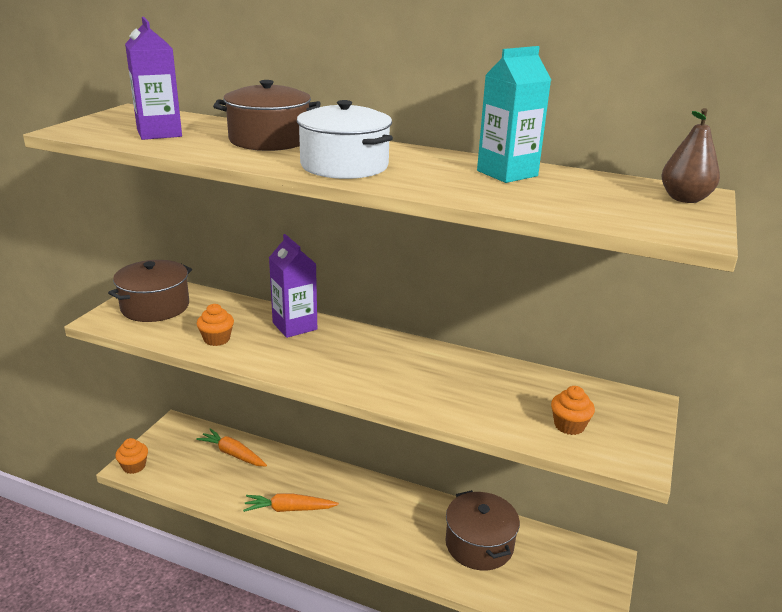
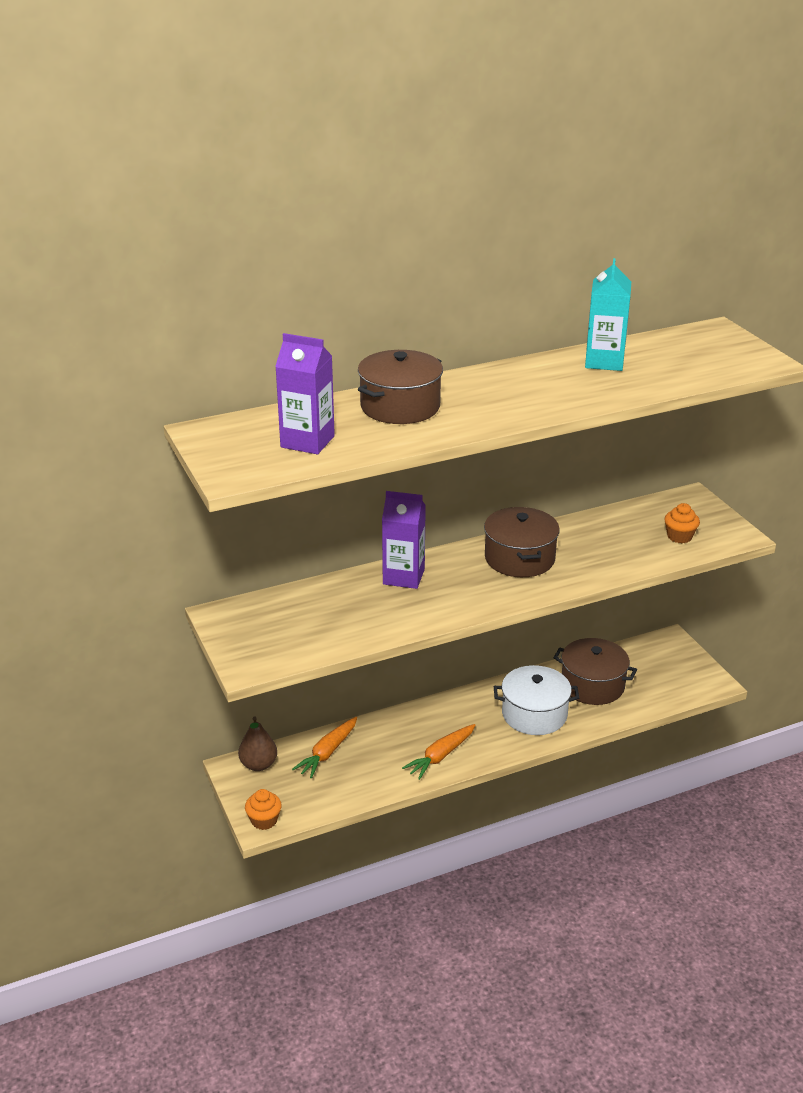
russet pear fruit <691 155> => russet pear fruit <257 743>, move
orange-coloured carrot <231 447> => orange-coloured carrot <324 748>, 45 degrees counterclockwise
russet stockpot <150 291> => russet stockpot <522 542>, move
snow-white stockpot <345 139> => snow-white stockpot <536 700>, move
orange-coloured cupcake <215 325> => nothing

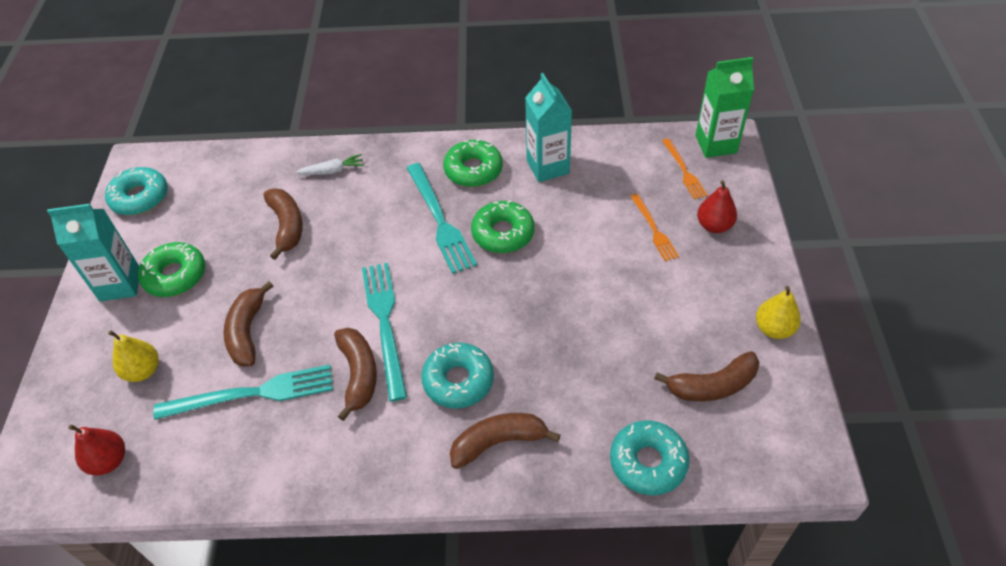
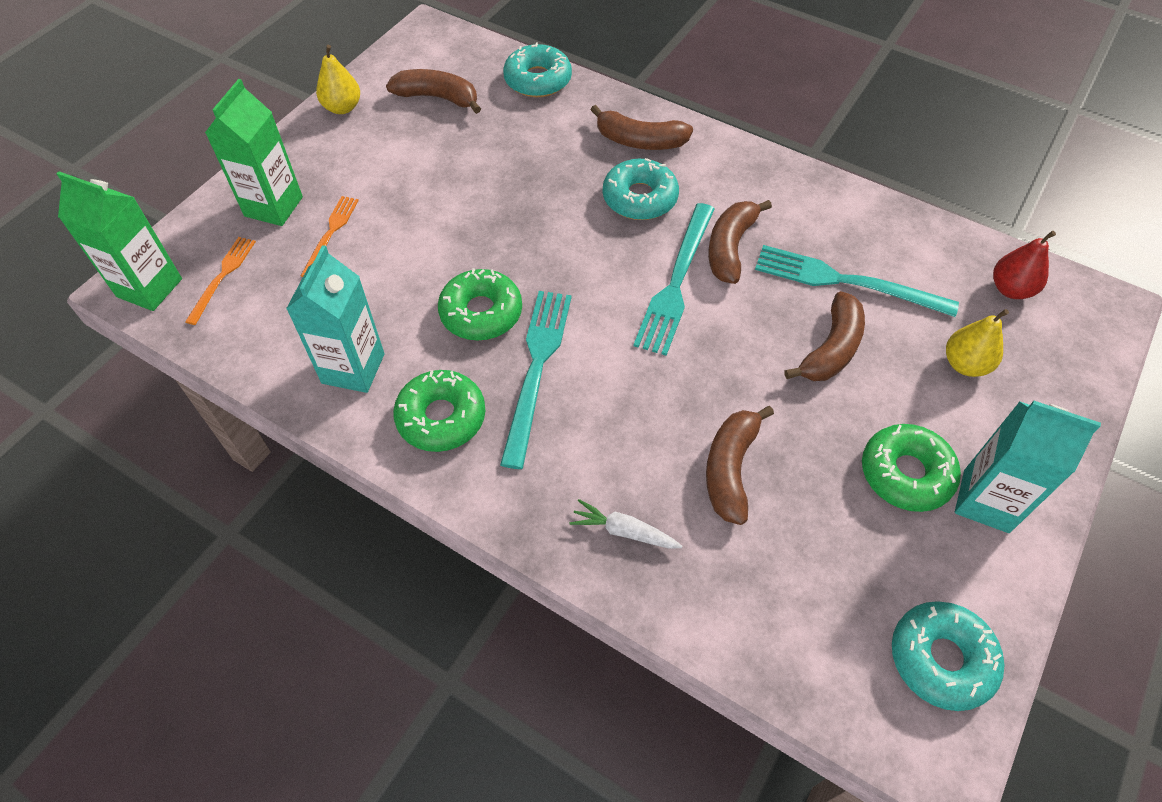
crimson pear fruit <717 206> => green carton <254 152>

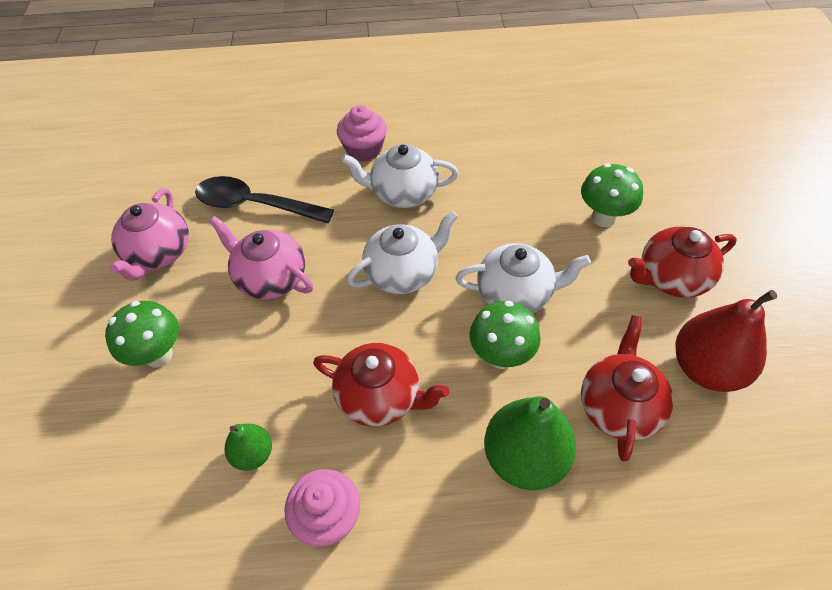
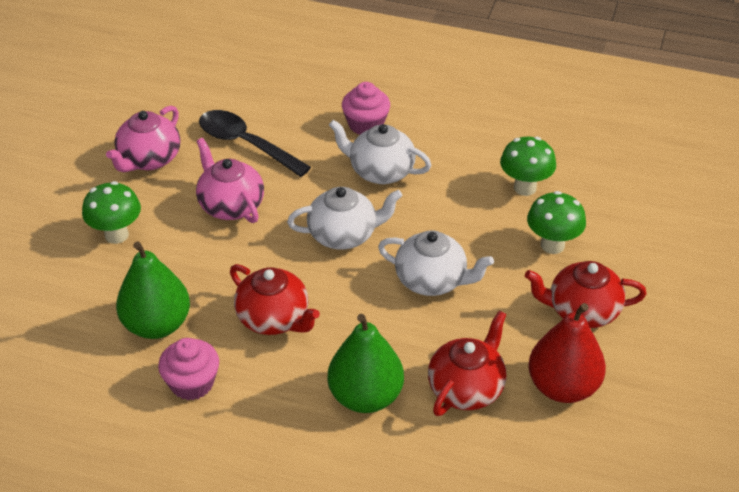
green pear fruit <248 447> => green pear fruit <153 290>, x1.88
green fungus <505 335> => green fungus <528 166>, move

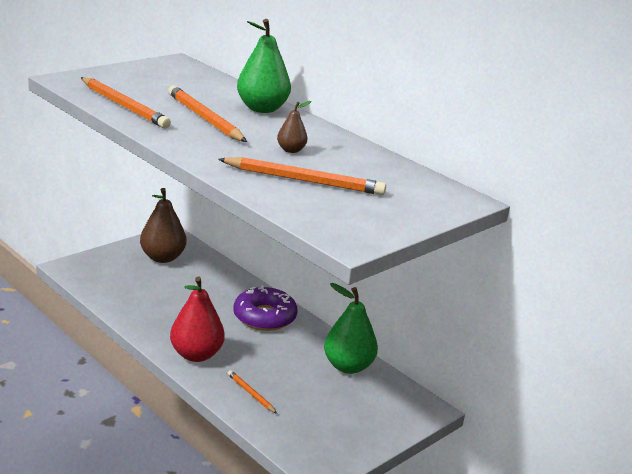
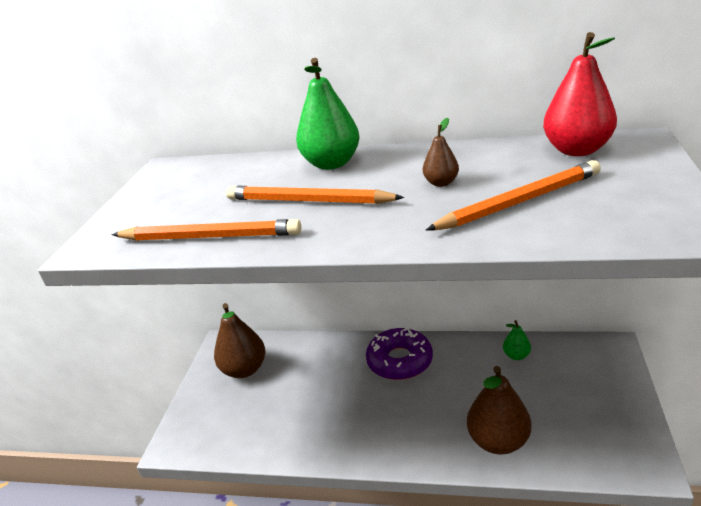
orange-coloured lead pencil <252 392> => russet pear fruit <499 410>
green pear fruit <351 328> => green pear fruit <517 340>, x0.51
crimson pear fruit <197 319> => crimson pear fruit <580 94>, move

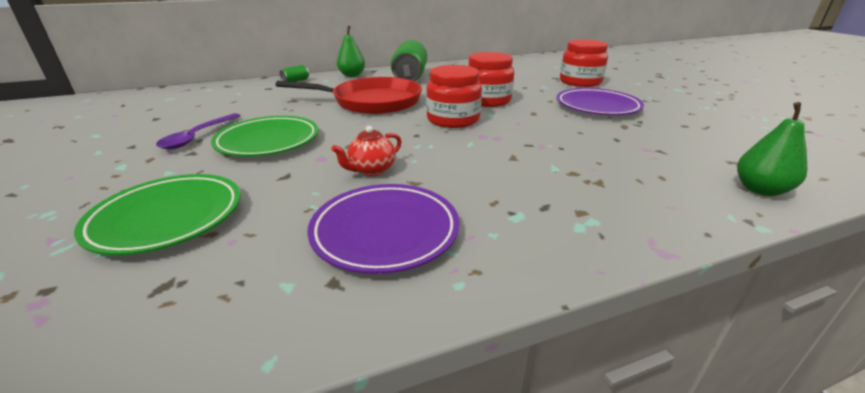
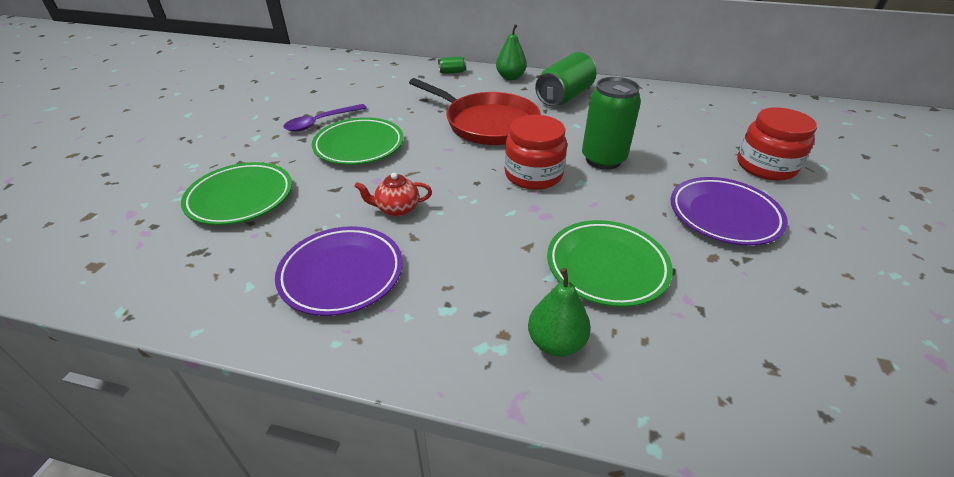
green pear fruit <772 149> => green pear fruit <559 312>, move
nothing => green flat dish <610 263>
crimson jam jar <491 79> => green soda can <611 123>

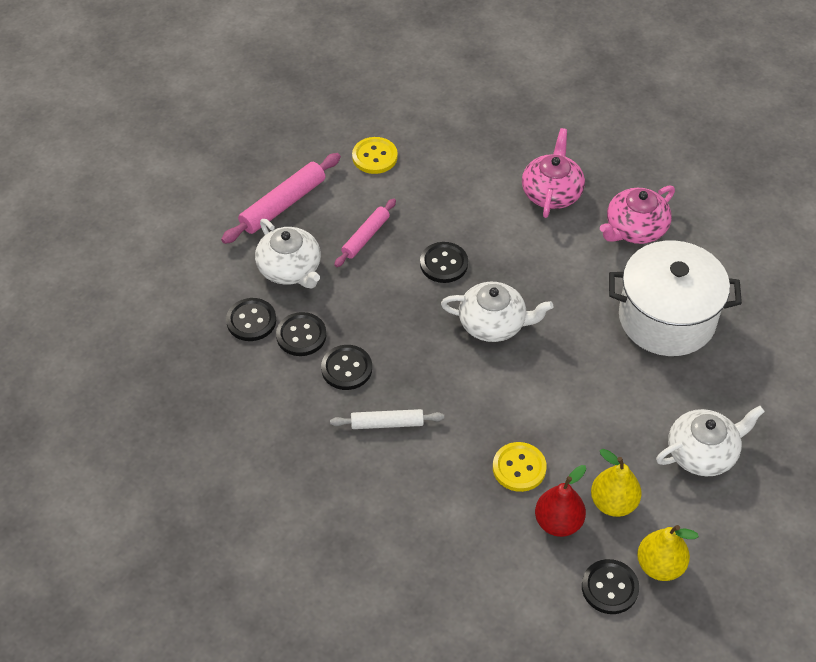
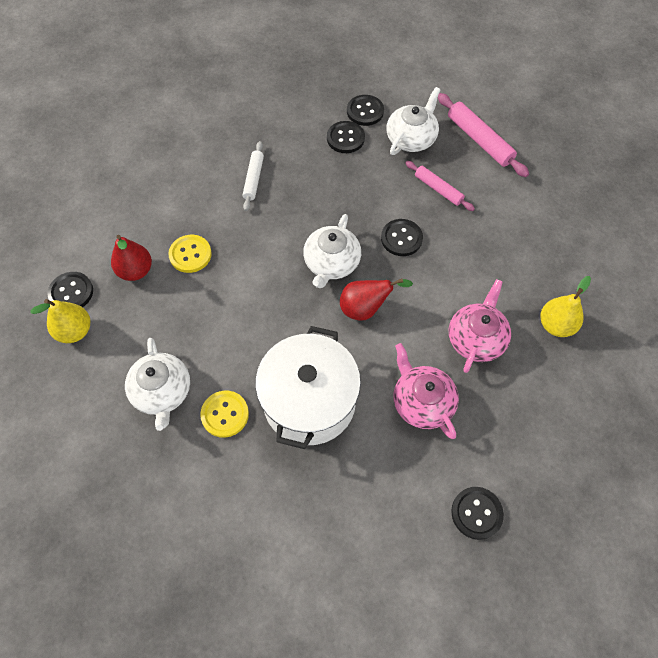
golden button <375 155> => golden button <224 414>, move
nothing => crimson pear fruit <376 300>
snow-white tea pot <288 254> => snow-white tea pot <414 121>, 150 degrees clockwise
rose-pink tea pot <553 173> => rose-pink tea pot <480 326>, 90 degrees counterclockwise
ebony button <346 367> => ebony button <477 513>, move
golden pear fruit <616 483> => golden pear fruit <565 306>, move

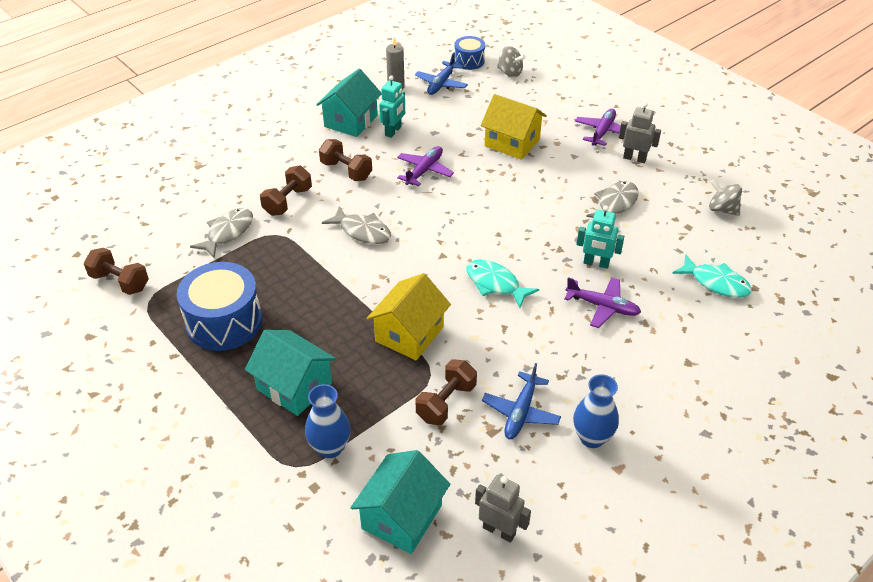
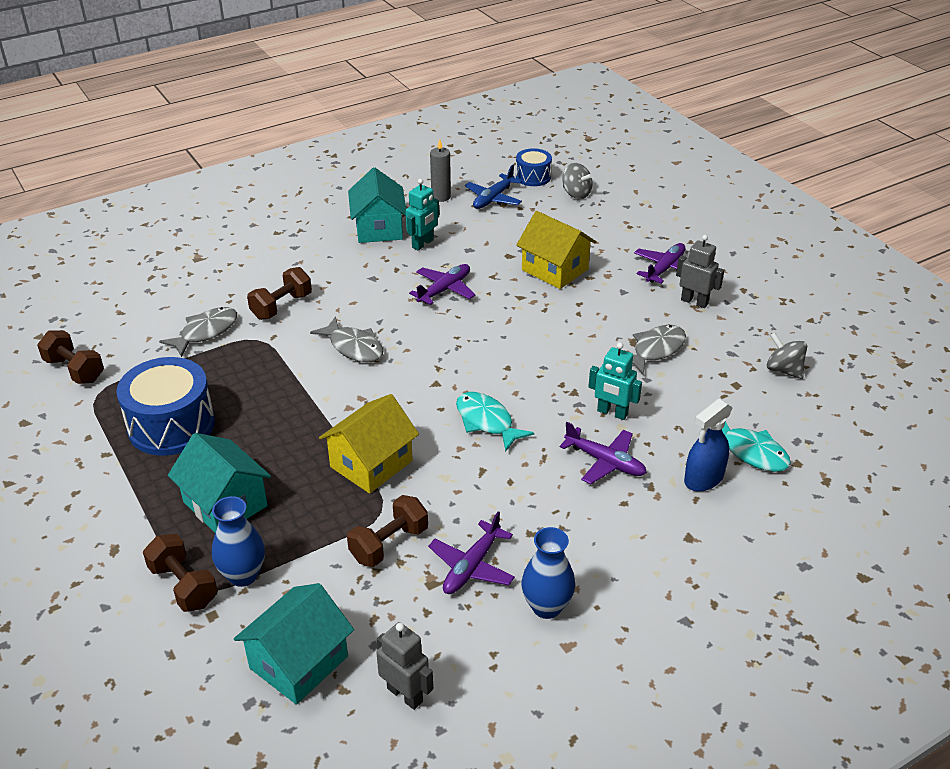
russet hand weight <345 160> => russet hand weight <180 573>, move
turquoise cottage <349 103> => turquoise cottage <377 205>, 45 degrees counterclockwise
cobalt toy plane <521 401> => royal purple toy plane <471 552>
nothing => cobalt spray bottle <708 445>

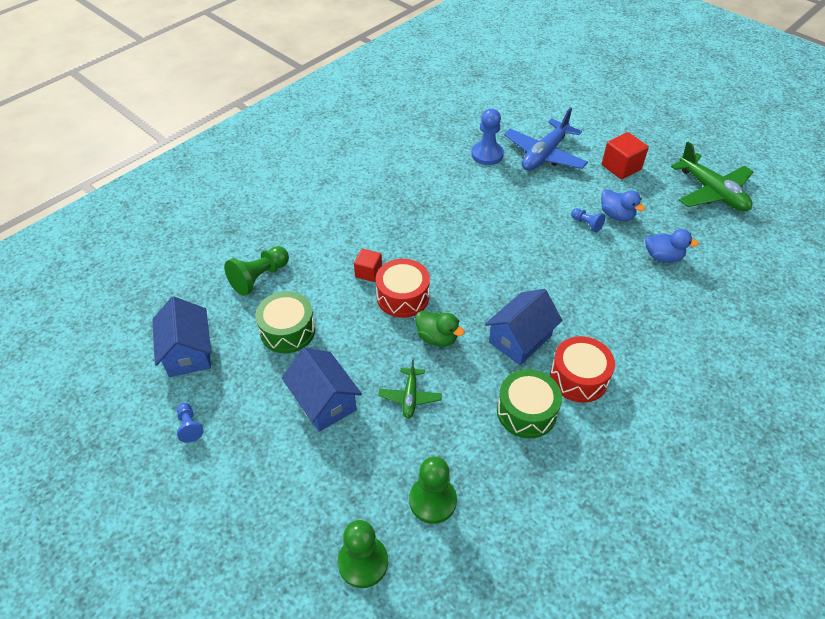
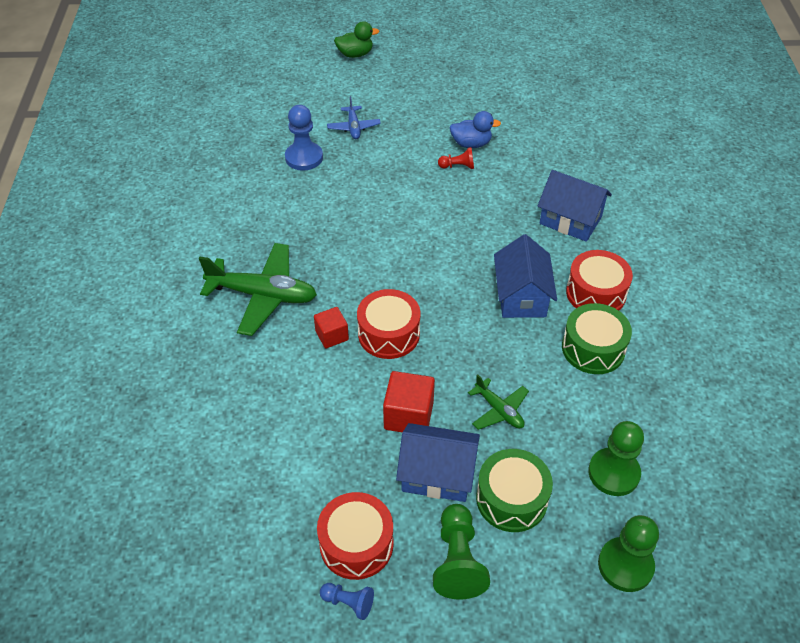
green toy plane <712 176> => green toy plane <258 289>, move
nothing => crimson snare drum <355 536>
cobalt toy plane <546 139> => cobalt toy plane <354 117>, x0.52
green rubber duck <440 329> => green rubber duck <356 39>, move
crimson solid cube <625 156> => crimson solid cube <409 401>, move
green pawn <256 271> => green pawn <461 551>, move
cobalt pawn <588 220> => crimson pawn <456 158>
green snare drum <285 322> => green snare drum <514 490>, move
cobalt cottage <181 337> => cobalt cottage <575 206>, move
cobalt rubber duck <672 246> => nothing

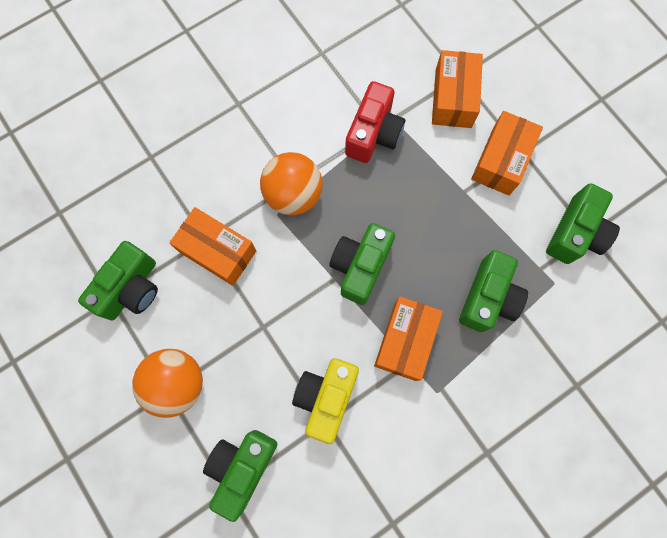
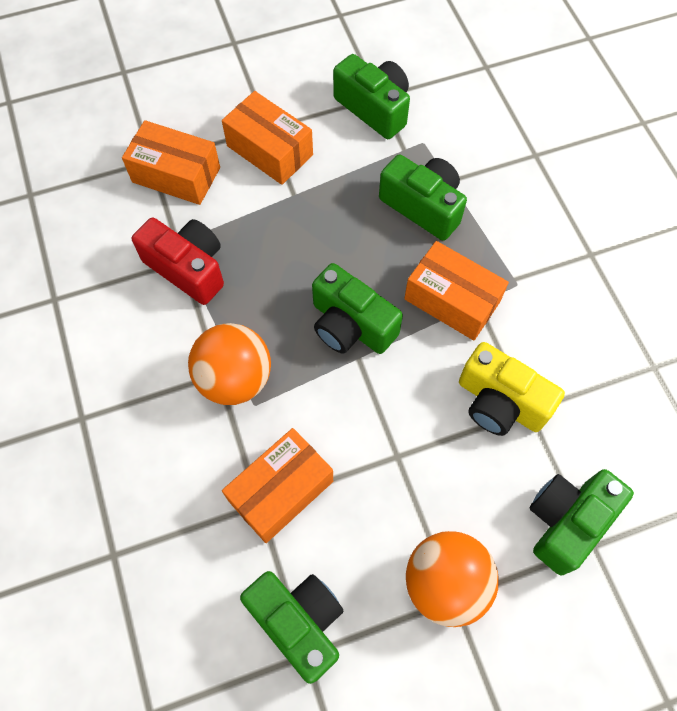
green photo camera <240 476> => green photo camera <581 522>, 90 degrees clockwise

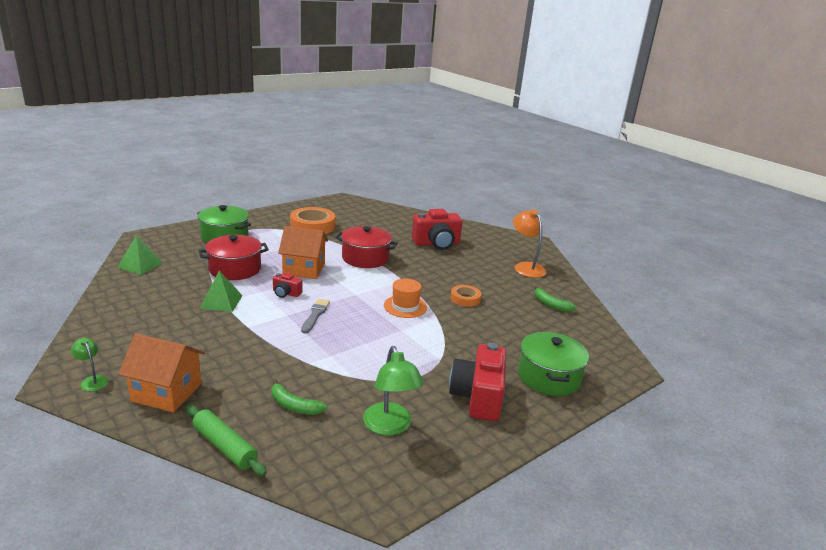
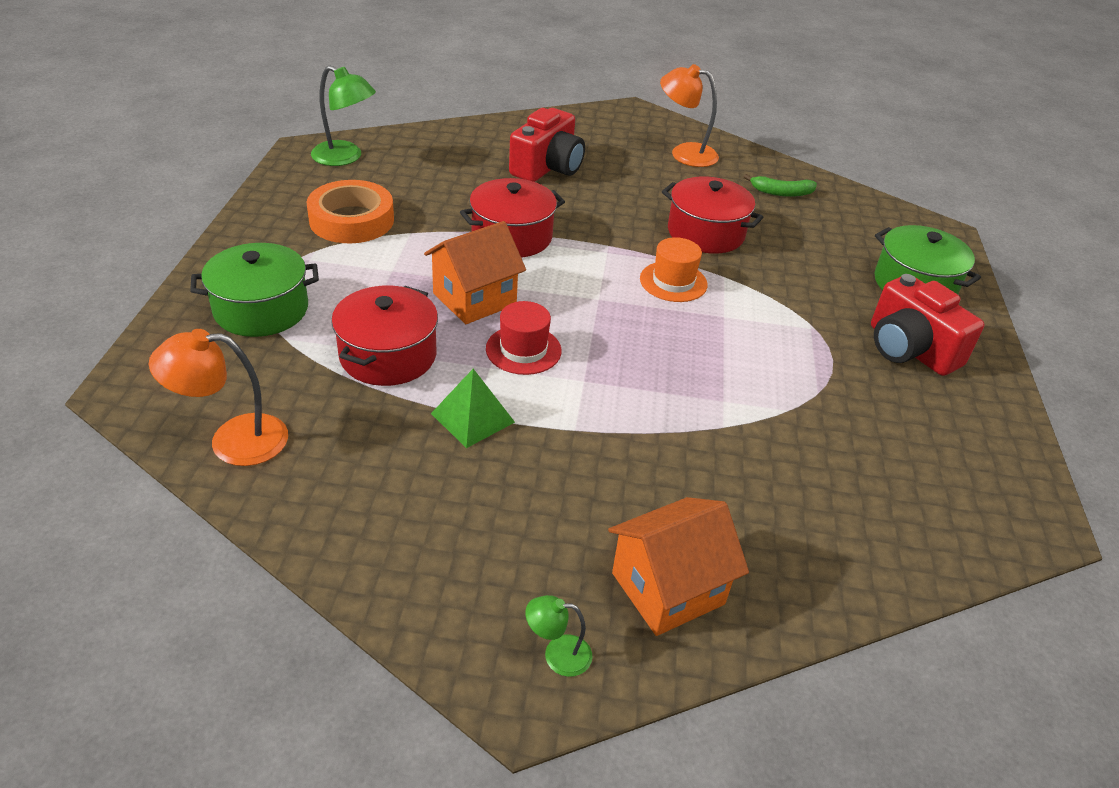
green solid pyramid <140 255> => orange-coloured reading lamp <218 397>
green reading lamp <393 391> => green reading lamp <343 115>, move
crimson photo camera <287 285> => crimson hat <523 338>
orange-coloured roll of tape <466 296> => crimson stockpot <712 215>
green dough roller <226 440> => nothing
green toy banana <299 397> => nothing
ash-grey paintbrush <315 316> => nothing

